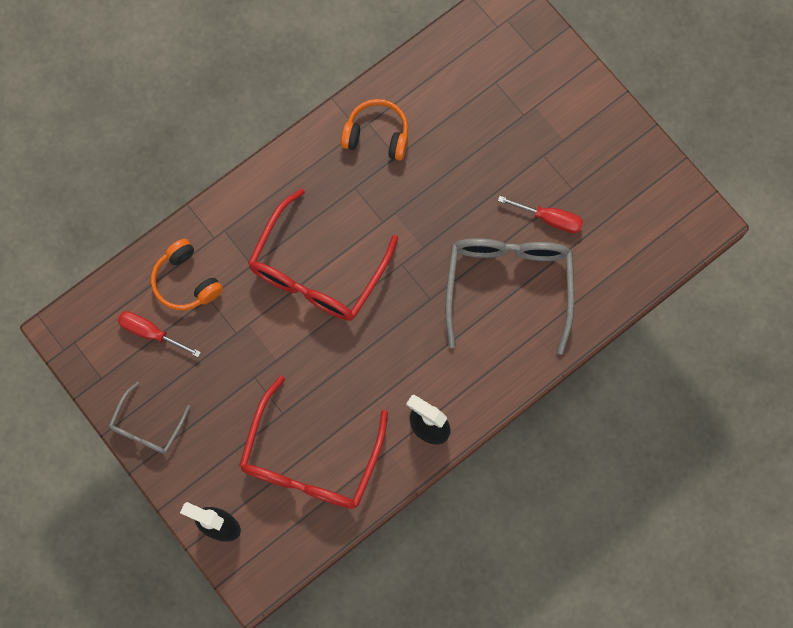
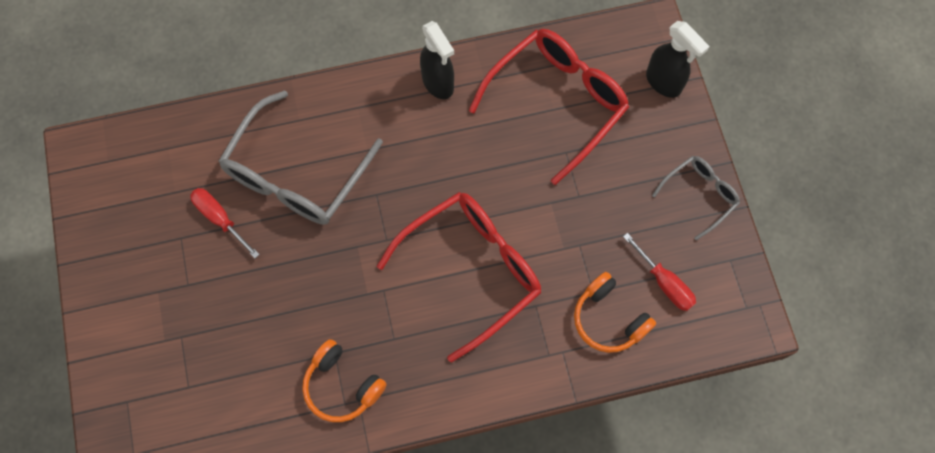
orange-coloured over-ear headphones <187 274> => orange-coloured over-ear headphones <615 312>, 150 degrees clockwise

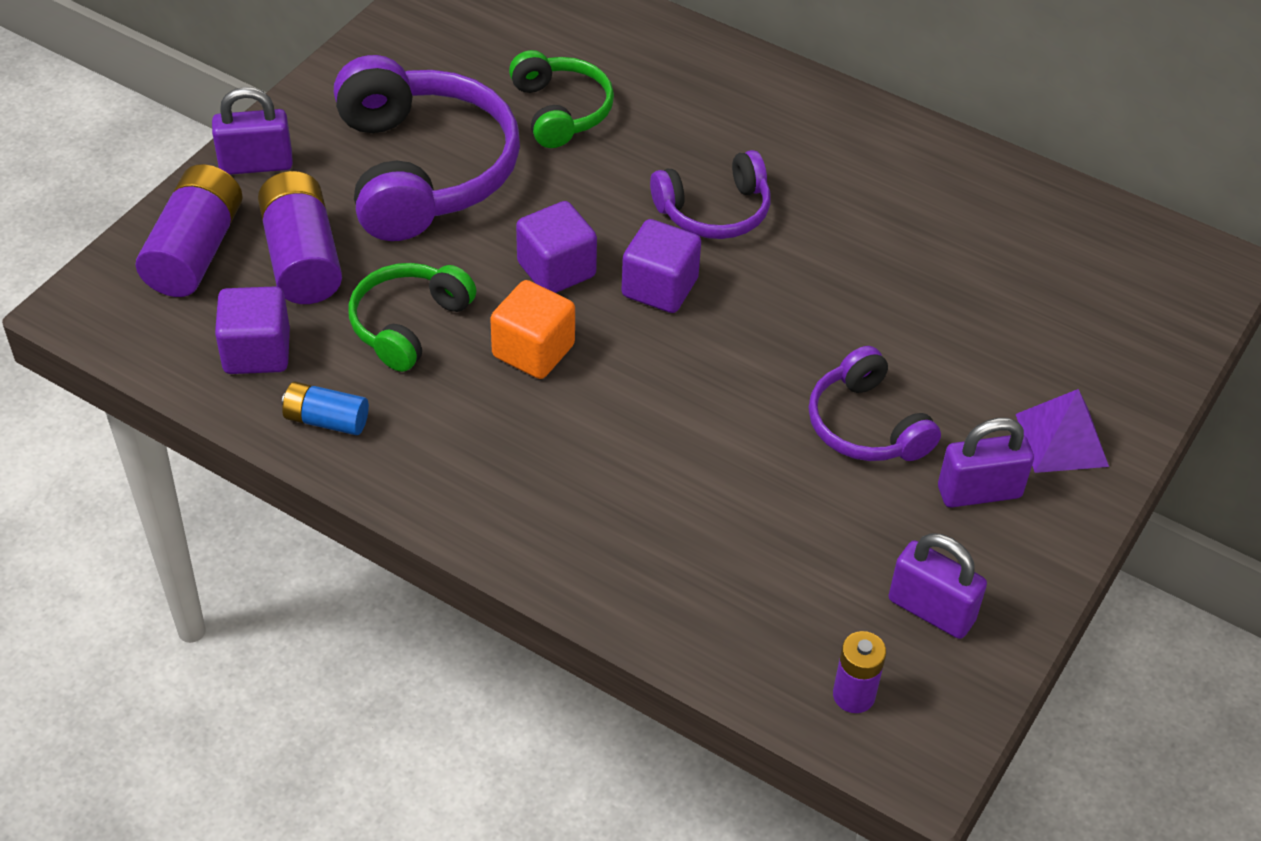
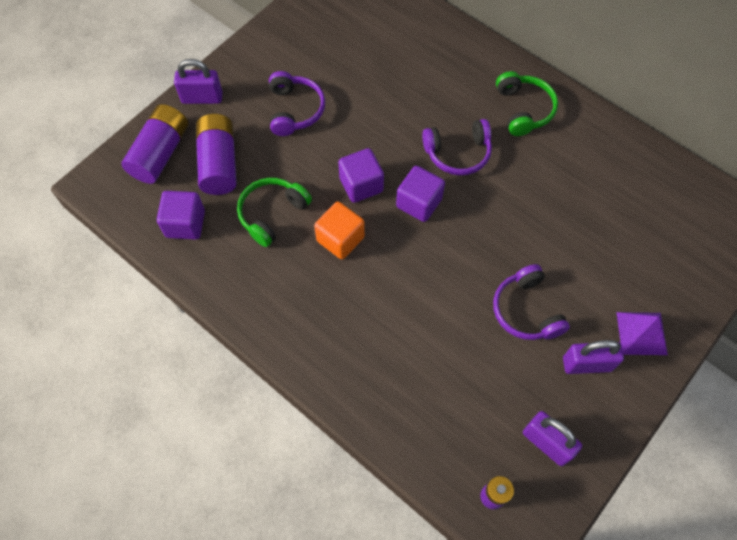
royal purple over-ear headphones <427 148> => royal purple over-ear headphones <297 103>, x0.56
green over-ear headphones <561 99> => green over-ear headphones <527 103>, move
cobalt power cell <325 408> => nothing

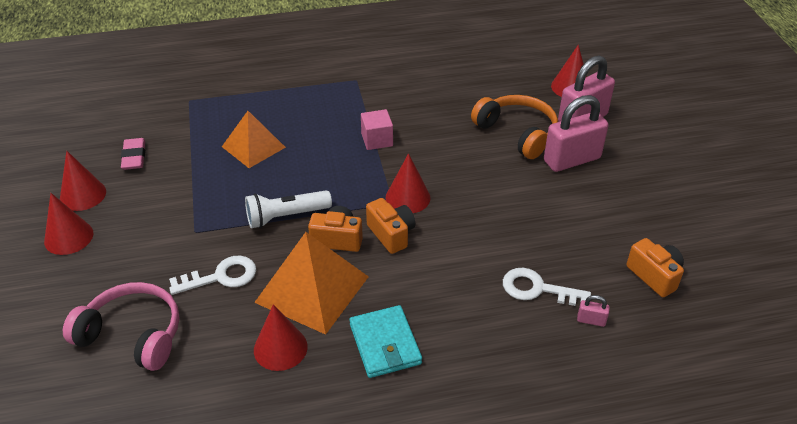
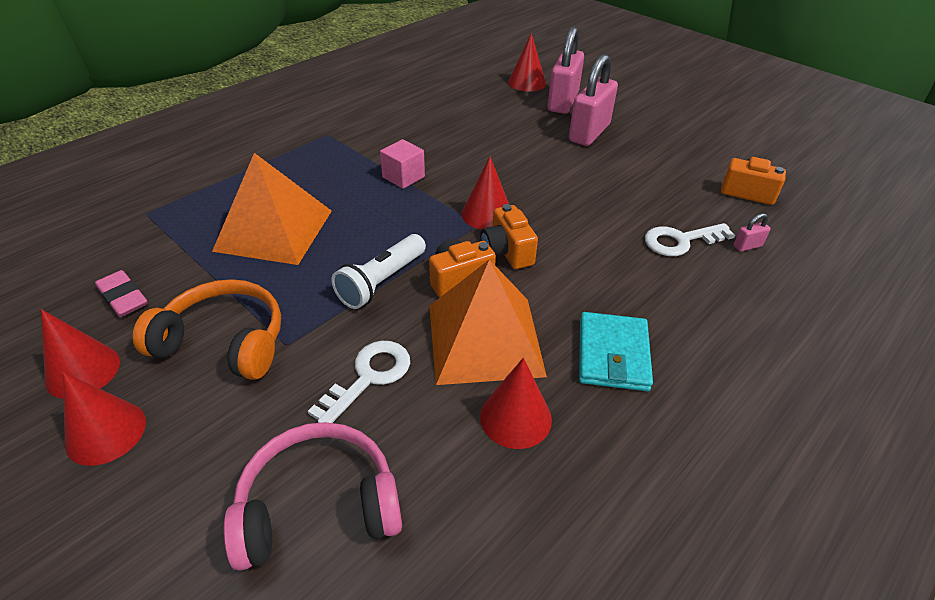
orange-coloured over-ear headphones <514 127> => orange-coloured over-ear headphones <206 329>, move
orange-coloured solid pyramid <254 139> => orange-coloured solid pyramid <272 209>, x1.52
orange-coloured photo camera <390 226> => orange-coloured photo camera <509 236>, 135 degrees counterclockwise
turquoise card wallet <386 341> => turquoise card wallet <616 351>, 60 degrees clockwise

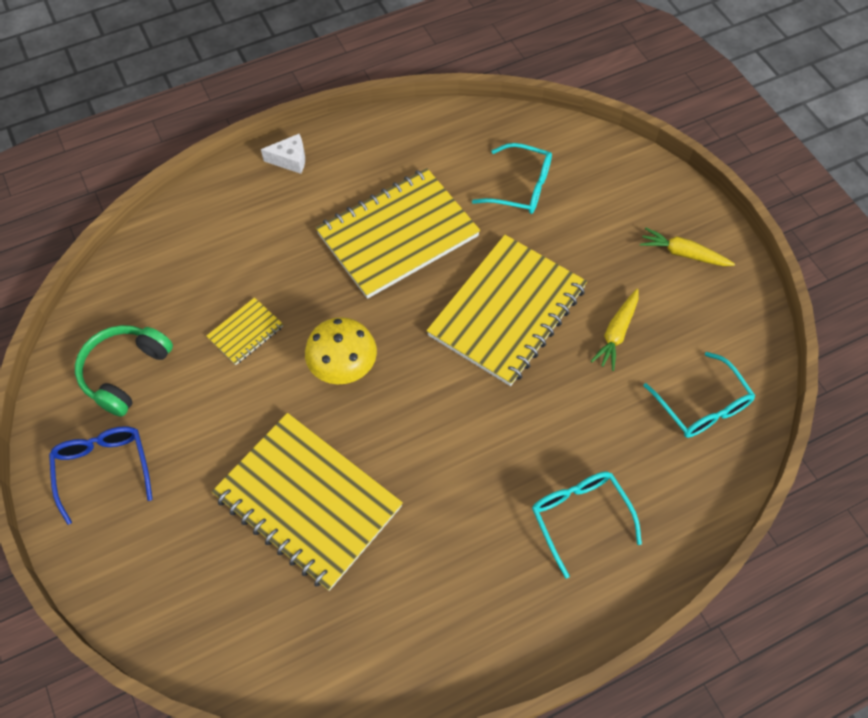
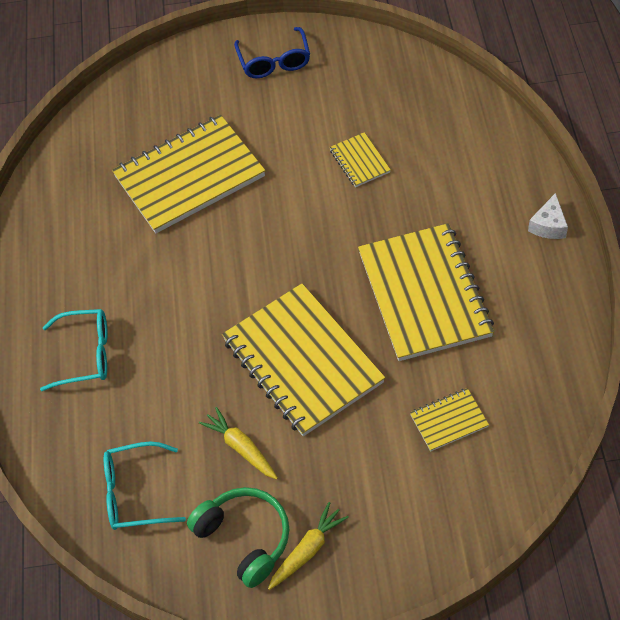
green over-ear headphones <124 371> => green over-ear headphones <238 537>, move
cobalt spectacles <101 475> => cobalt spectacles <272 52>, 75 degrees clockwise
turquoise spectacles <512 178> => golden exercise book <449 419>
golden fungus <341 350> => nothing

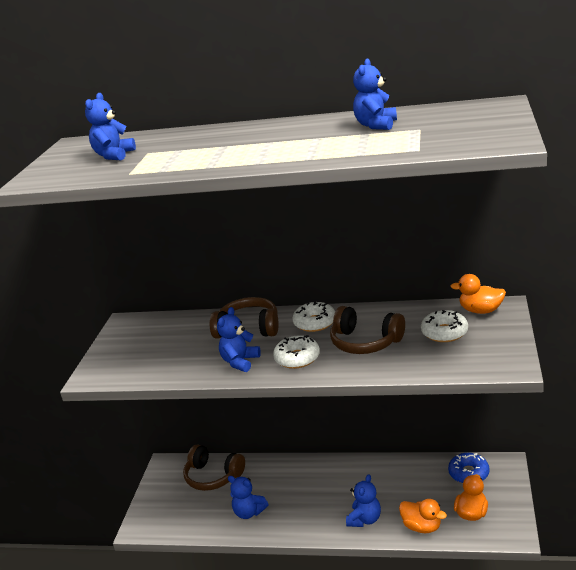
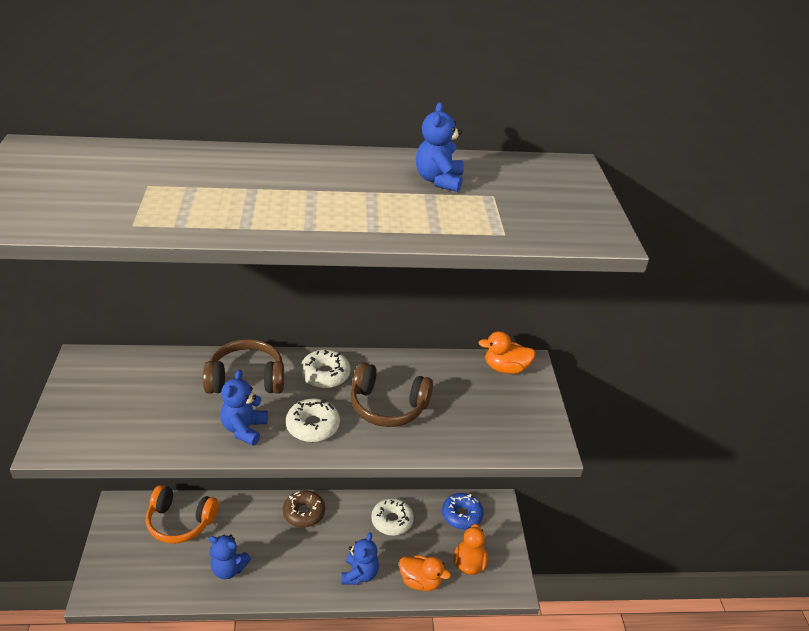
russet over-ear headphones <214 468> => orange-coloured over-ear headphones <182 514>
nothing => russet donut <304 509>
snow-white donut <444 326> => snow-white donut <392 517>, move
cobalt stuffed bear <110 126> => nothing

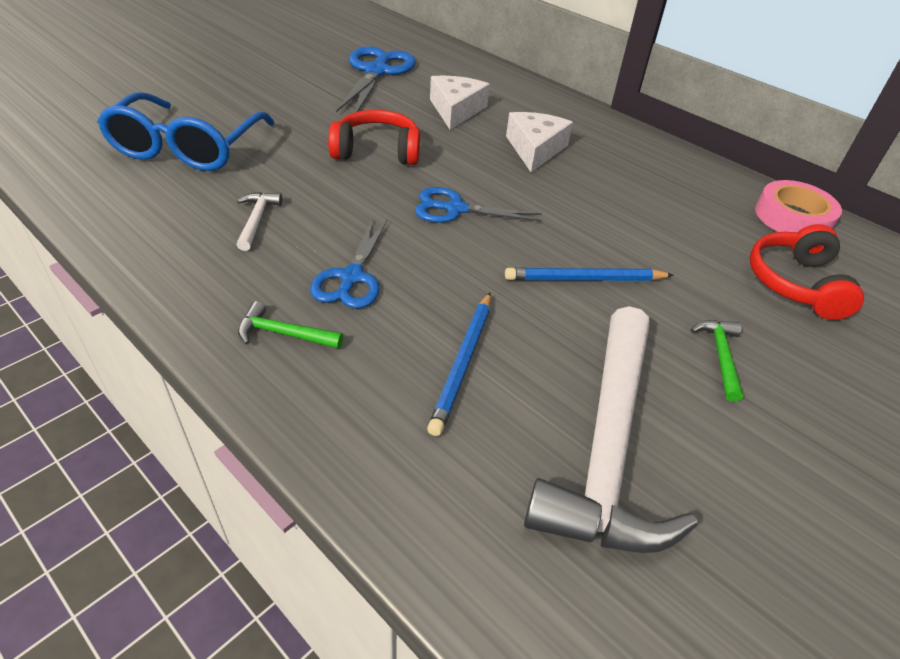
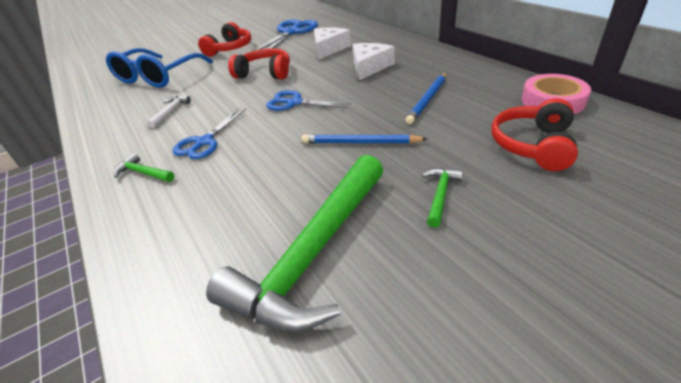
nothing => crimson over-ear headphones <224 39>
snow-white hammer <610 429> => green hammer <295 243>
cobalt lead pencil <459 364> => cobalt lead pencil <425 98>, move

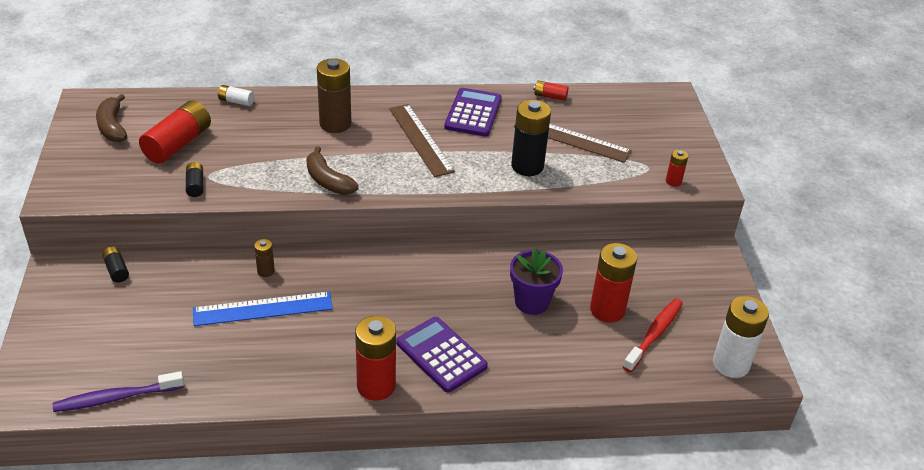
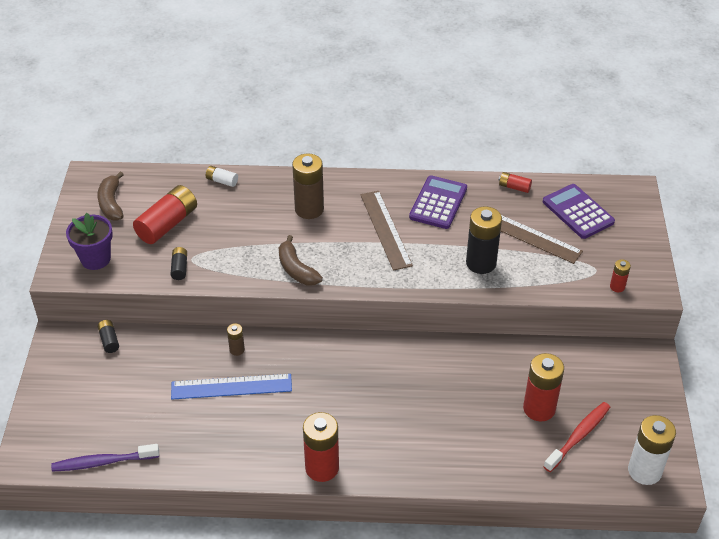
royal purple flower pot <536 281> => royal purple flower pot <89 241>, move
royal purple calculator <442 354> => royal purple calculator <579 211>, move

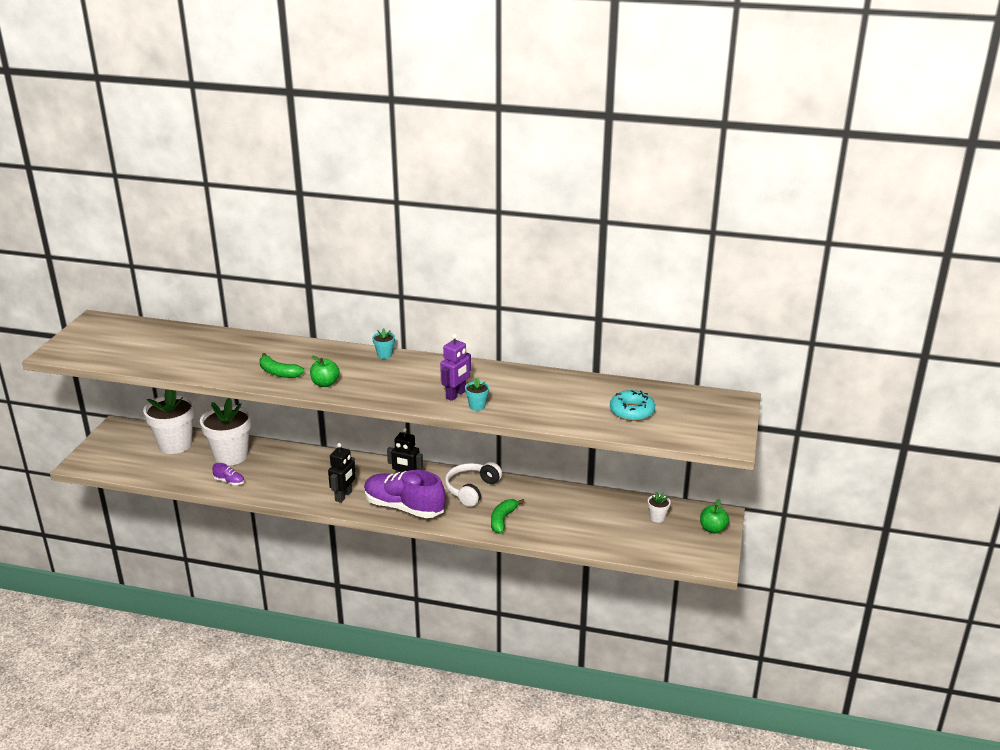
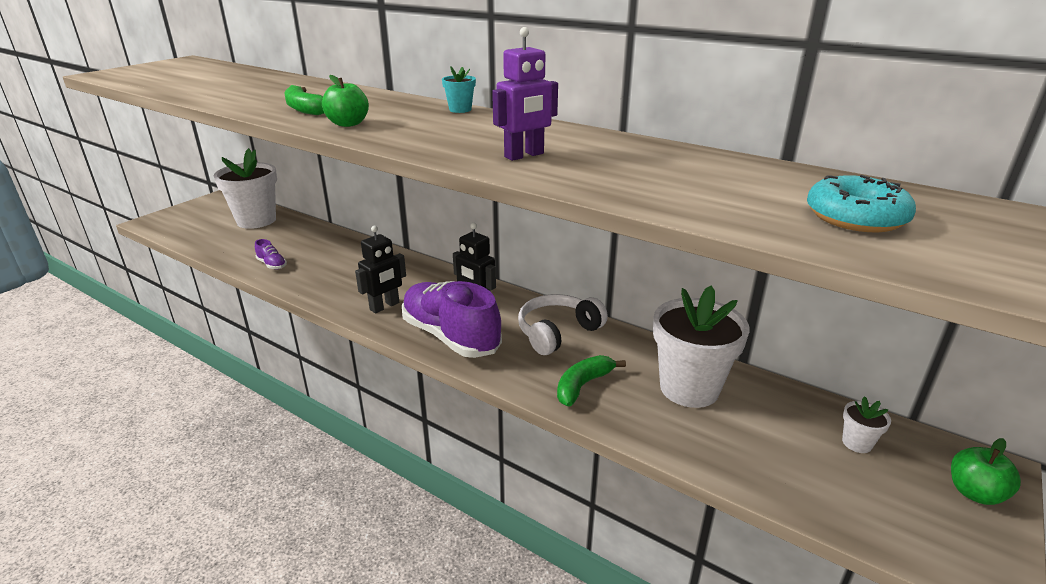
snow-white flower pot <226 432> => snow-white flower pot <701 347>, move
turquoise flower pot <477 394> => nothing

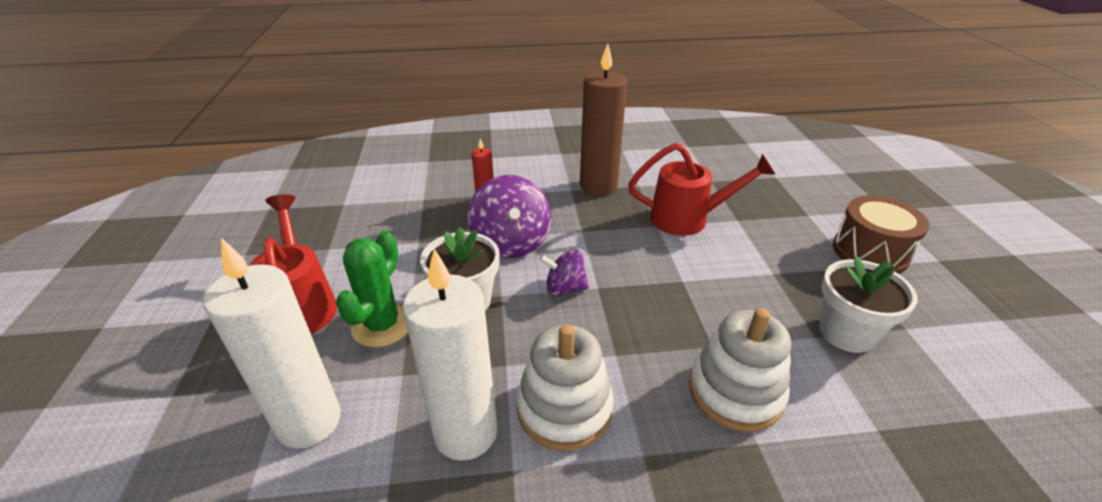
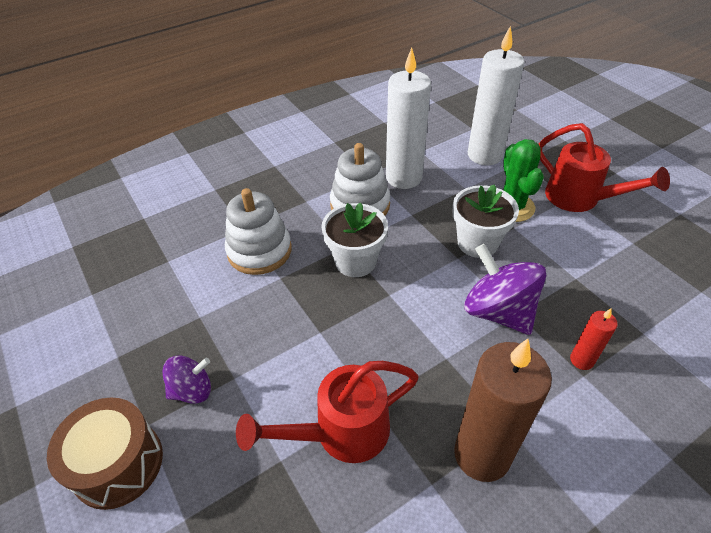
royal purple toy top <564 273> => royal purple toy top <186 379>, move
snow-white flower pot <868 304> => snow-white flower pot <354 239>, move

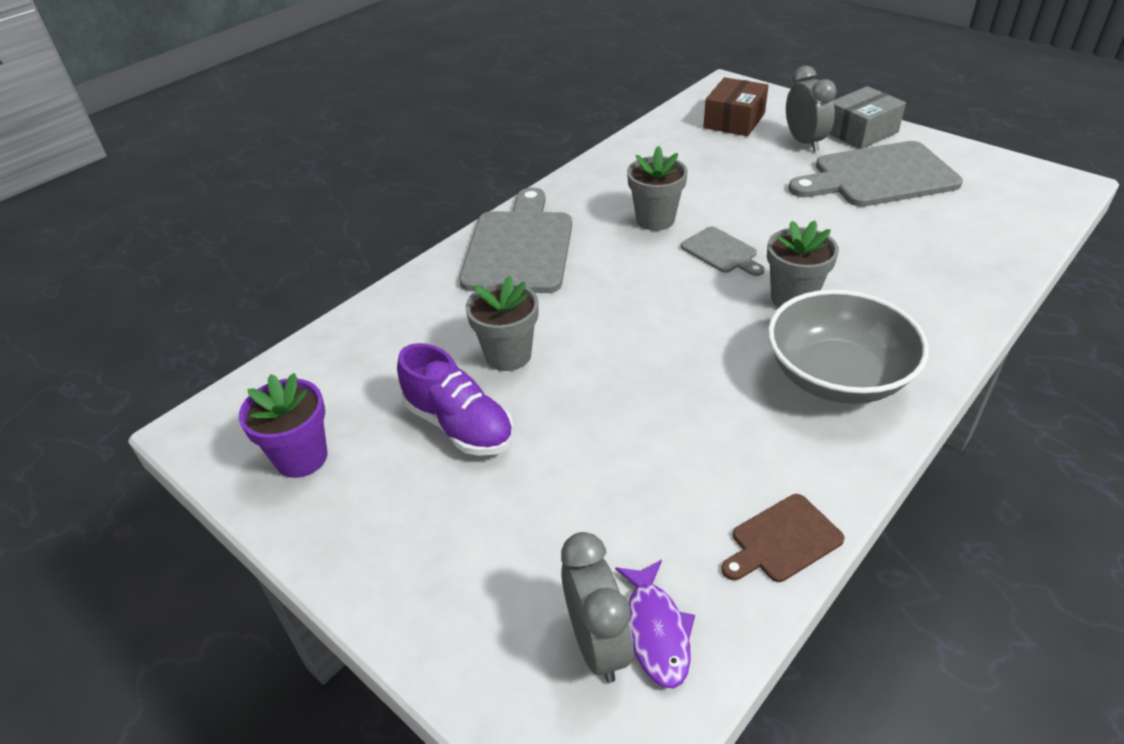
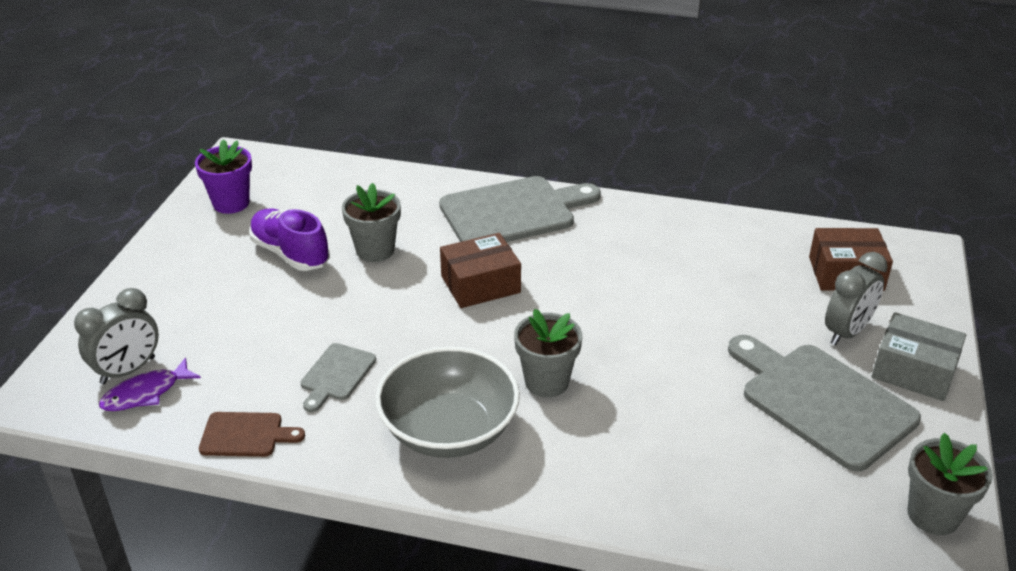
russet cutting board <783 538> => russet cutting board <252 434>, 150 degrees clockwise
royal purple lace-up shoe <455 399> => royal purple lace-up shoe <289 239>, 120 degrees clockwise
ash-grey cutting board <722 251> => ash-grey cutting board <338 377>, move
nothing => russet parcel <480 270>
ash-grey flower pot <657 188> => ash-grey flower pot <950 484>, move

